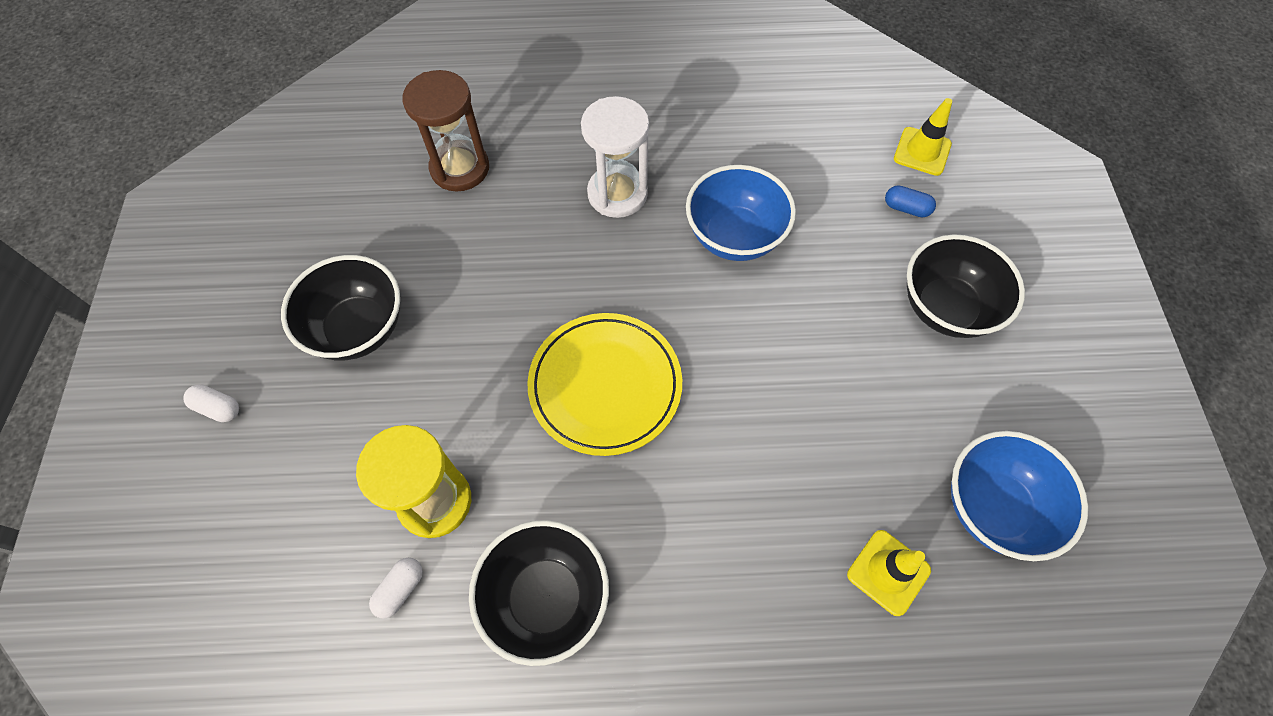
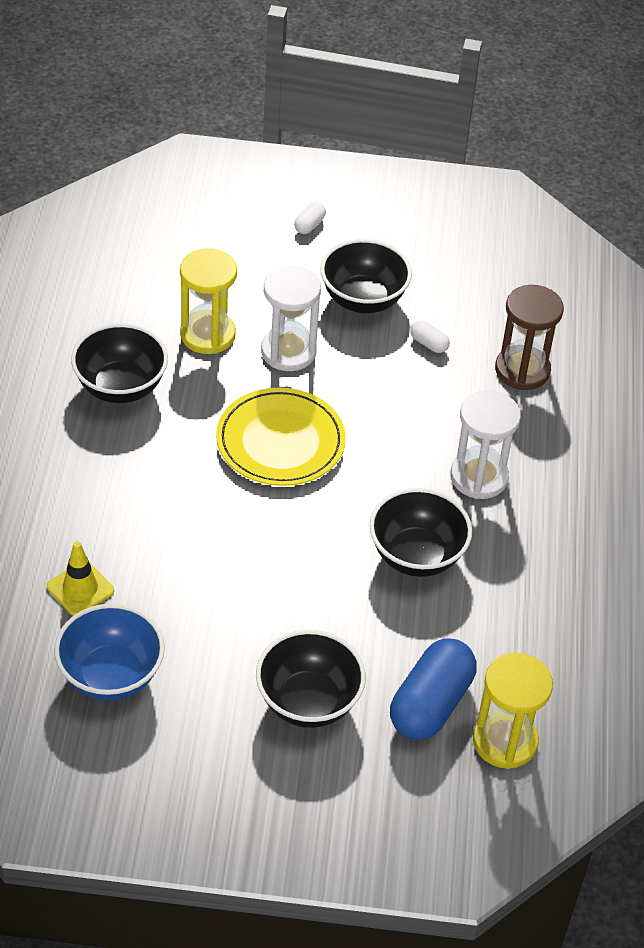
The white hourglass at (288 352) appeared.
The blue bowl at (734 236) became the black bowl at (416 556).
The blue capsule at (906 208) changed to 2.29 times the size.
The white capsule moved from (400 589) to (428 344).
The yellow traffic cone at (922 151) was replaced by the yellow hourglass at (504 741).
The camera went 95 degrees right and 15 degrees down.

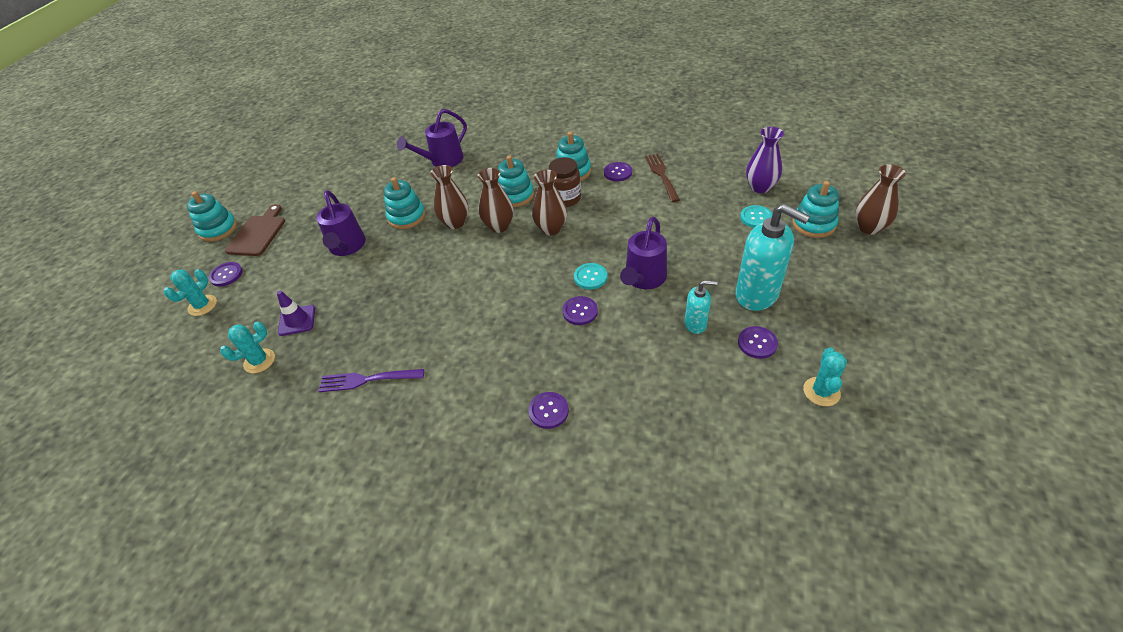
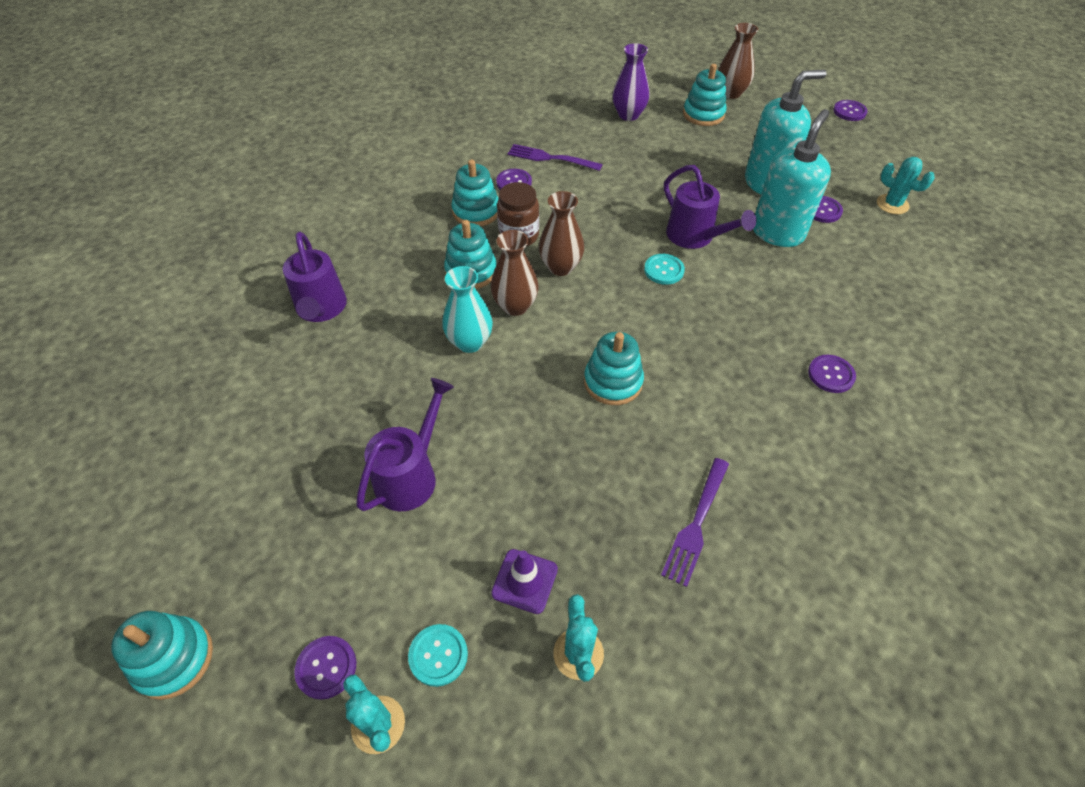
The purple watering can at (347 247) turned 75 degrees counterclockwise.
The turquoise button moved from (756 218) to (438 655).
The brown vase at (455 223) became the turquoise vase at (470 342).
The brown fork at (661 175) became the purple fork at (550 158).
The turquoise stacking toy moved from (406 217) to (613 382).
The turquoise soap dispenser at (695 324) changed to 1.91 times the size.
The purple button moved from (580 311) to (849 112).
The brown cutting board at (258 233) disappeared.
The camera went 65 degrees left and 5 degrees up.

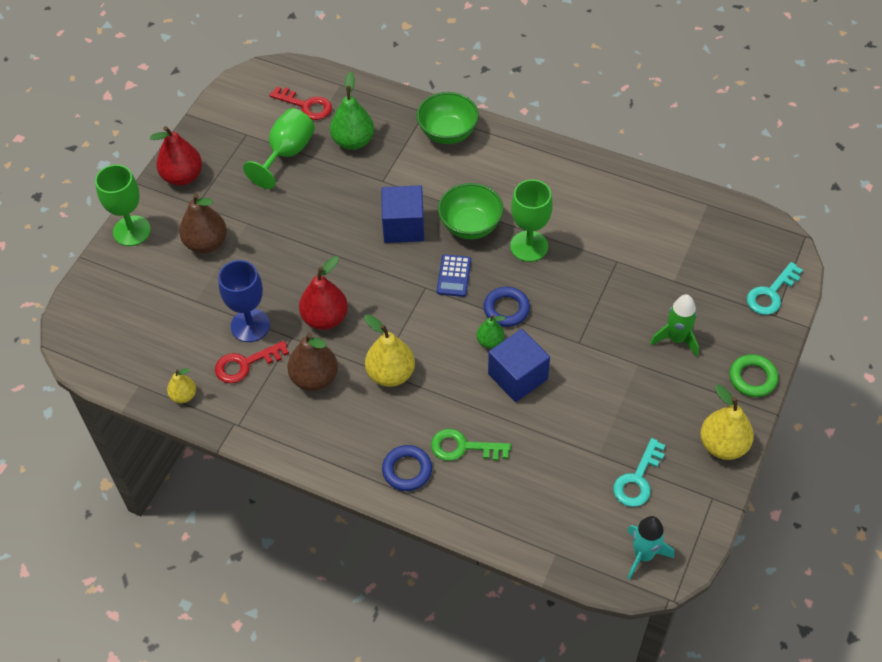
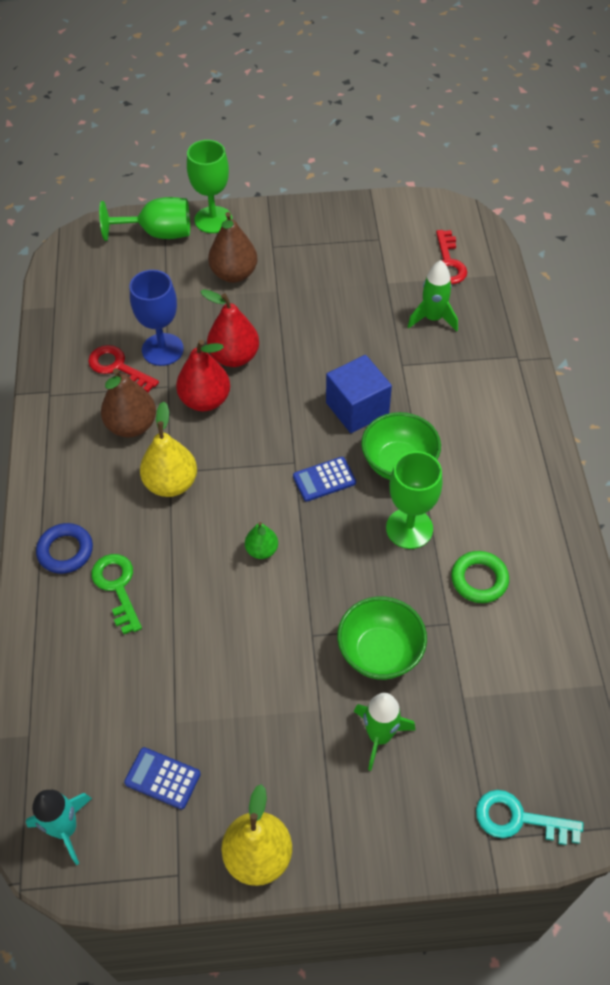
The green goblet moved from (286 153) to (158 233).
The turquoise key at (638 479) was replaced by the blue calculator at (162 778).
The red pear moved from (182 176) to (234 357).
The green bowl moved from (447 133) to (380 652).
The green pear at (353 141) was replaced by the green rocket at (433 318).
The green ring moved from (752 378) to (479 579).
The yellow pear at (183 395) disappeared.
The blue ring at (506 309) disappeared.
The blue cube at (517 376) disappeared.
The camera went 60 degrees right and 0 degrees up.

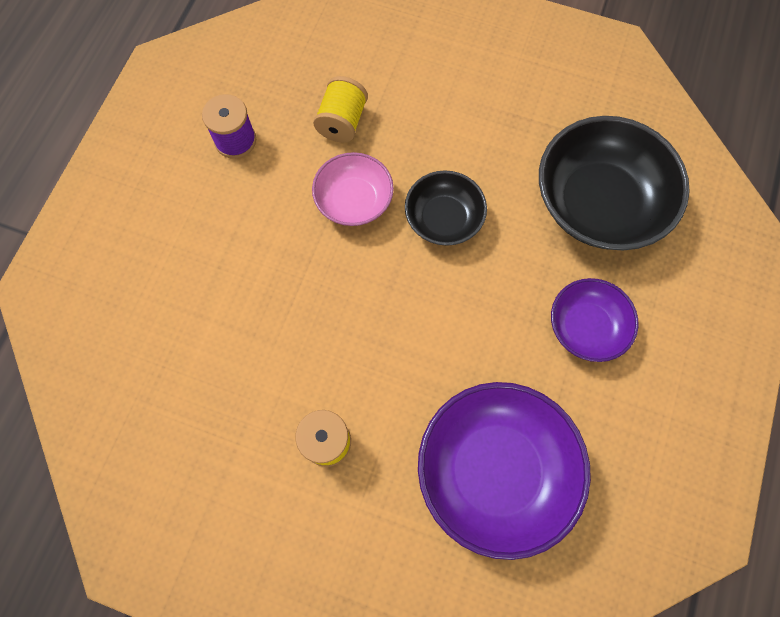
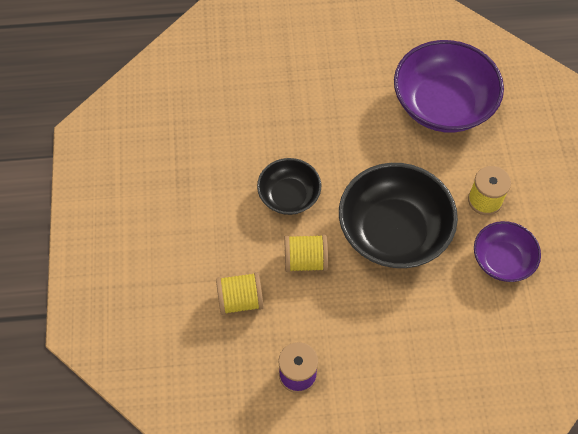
The pink bowl at (354 200) was replaced by the yellow spool at (305 260).
The black bowl moved from (598 203) to (393 231).
The purple bowl moved from (586 327) to (502 260).
The camera went 115 degrees left and 10 degrees down.

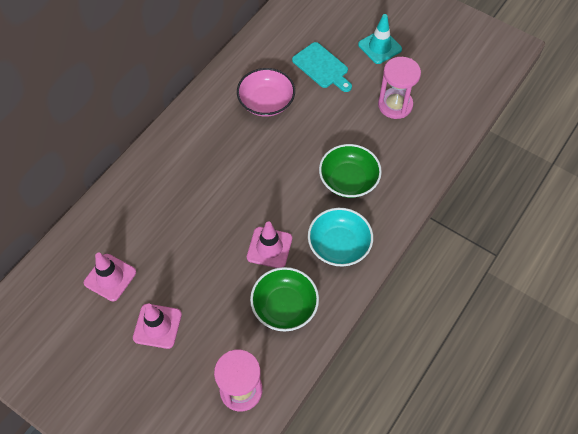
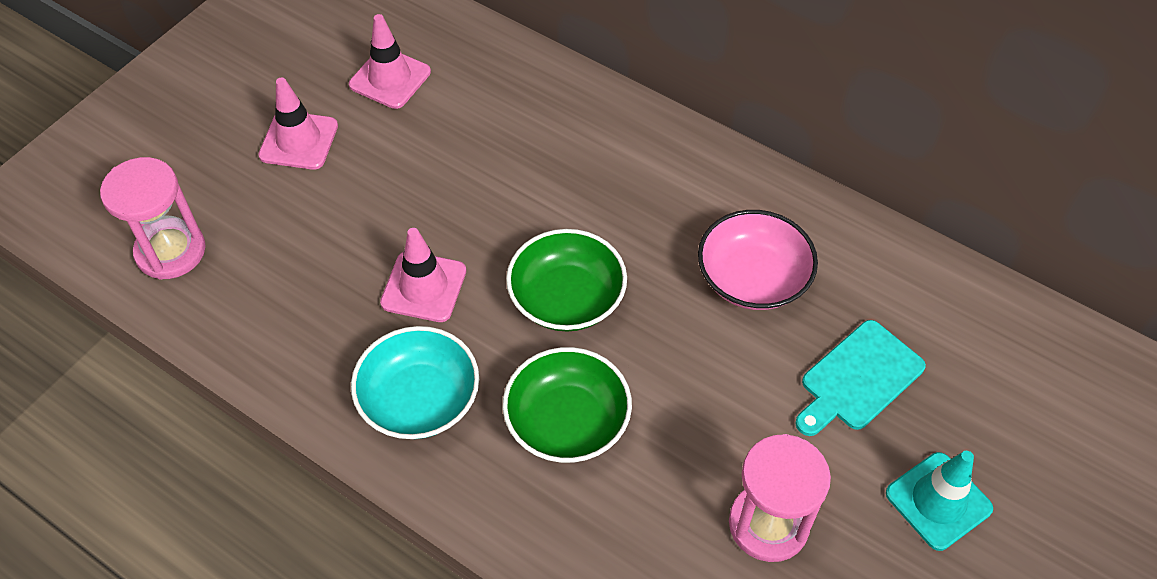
The green bowl moved from (284 306) to (567 298).
The camera went 90 degrees right and 5 degrees down.

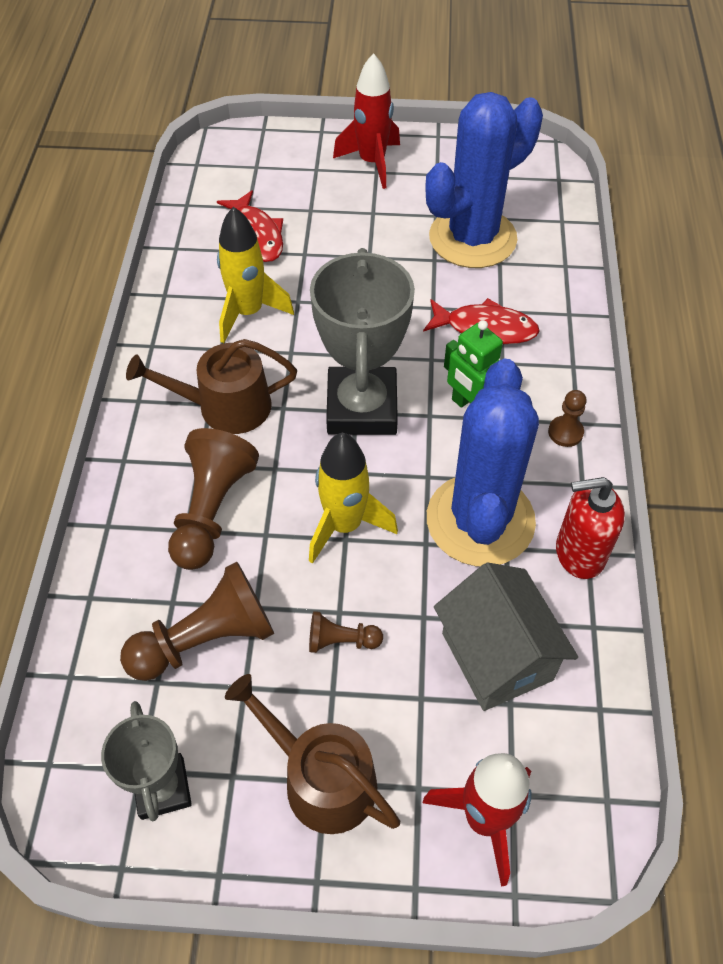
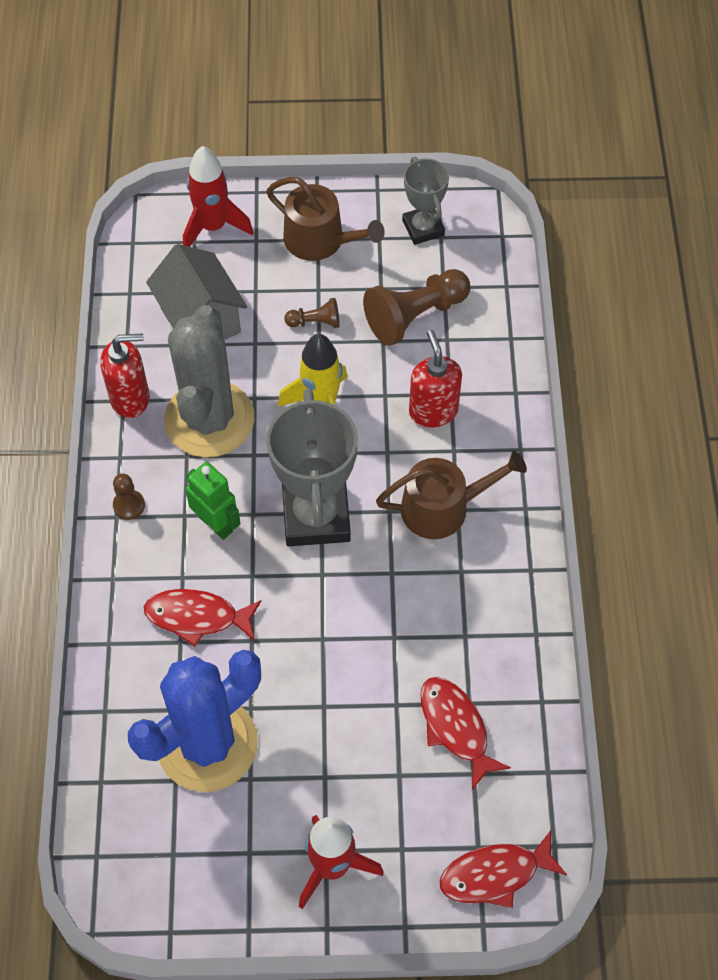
The blue cactus at (480 520) became the grey cactus at (209 419).
The brown pawn at (212 510) was replaced by the red soap dispenser at (433 411).
The red fish at (495 874) appeared.
The yellow rocket at (248 313) disappeared.
The camera went 175 degrees right and 5 degrees up.

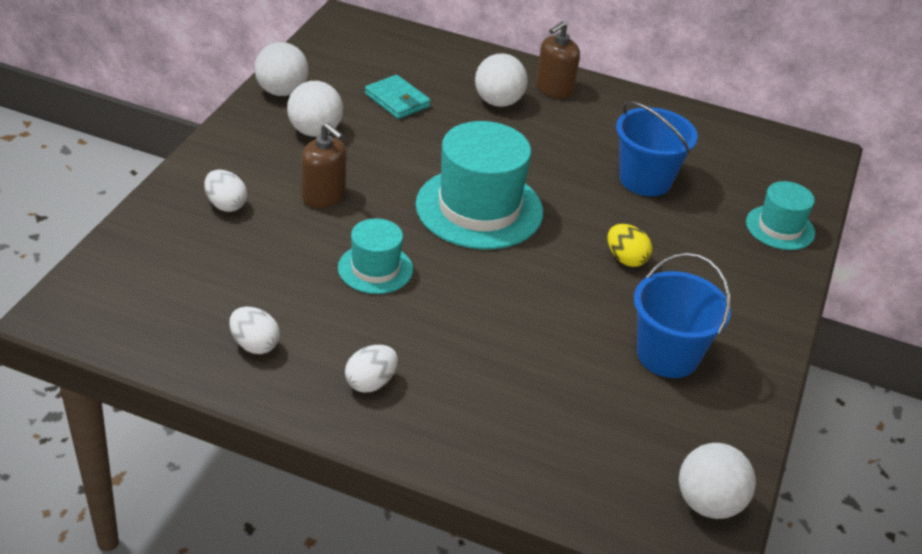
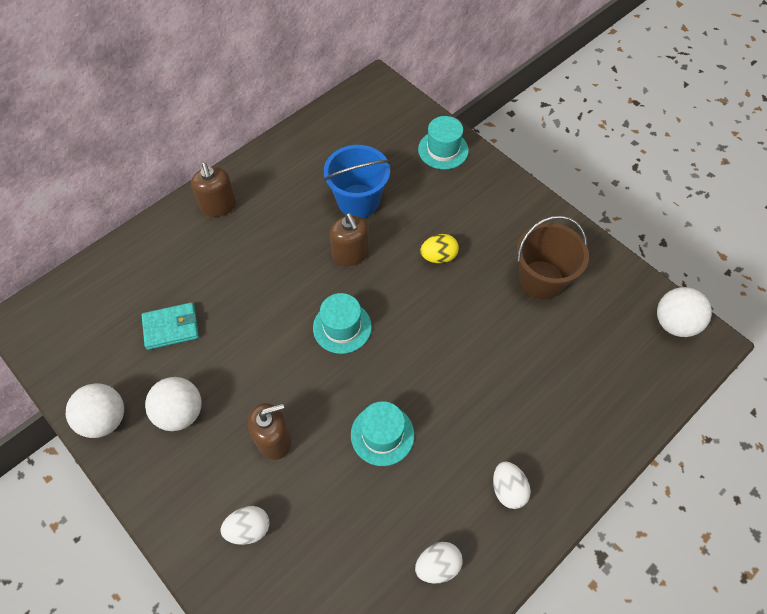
The turquoise hat at (479 208) changed to 0.55 times the size.
The brown soap dispenser at (350 254) appeared.
The blue bucket at (667 355) became the brown bucket at (541 280).
The white ball at (498 102) disappeared.
The camera went 60 degrees left and 20 degrees up.

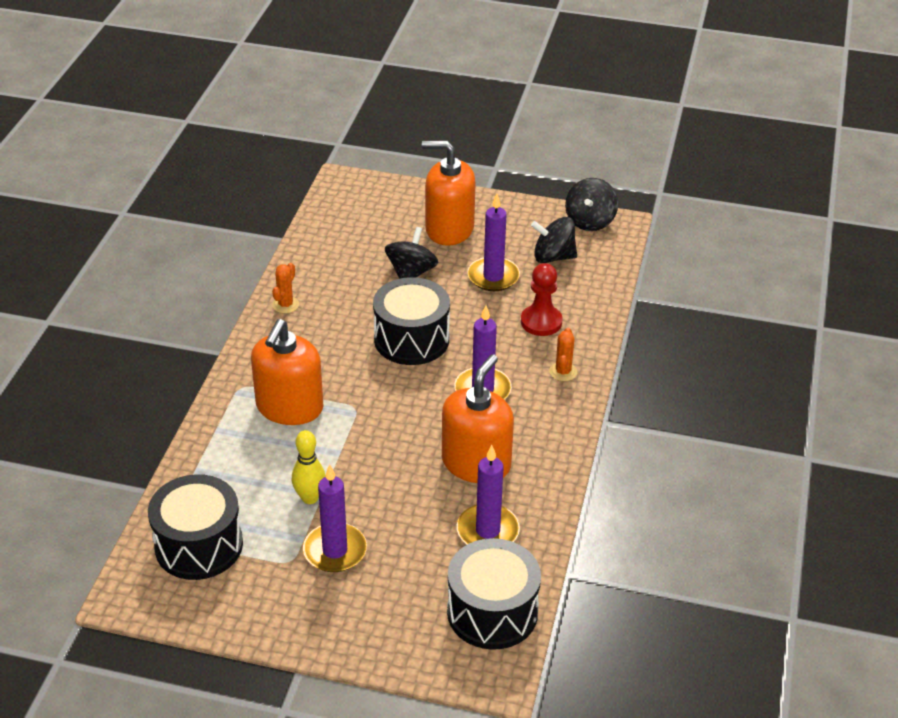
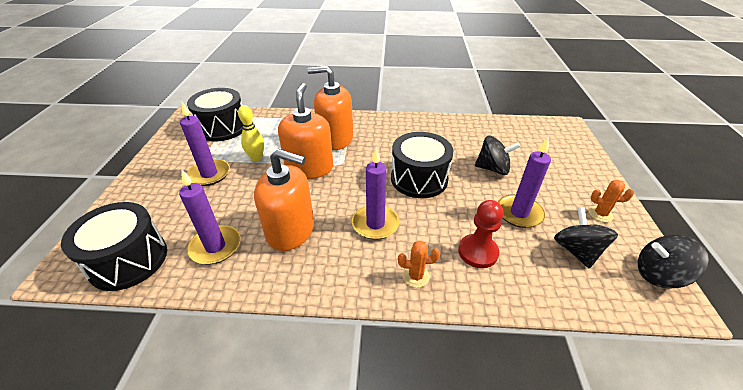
The orange soap dispenser moved from (449 229) to (309 168).
The orange cactus moved from (285 305) to (600 214).
The camera went 80 degrees right and 0 degrees up.

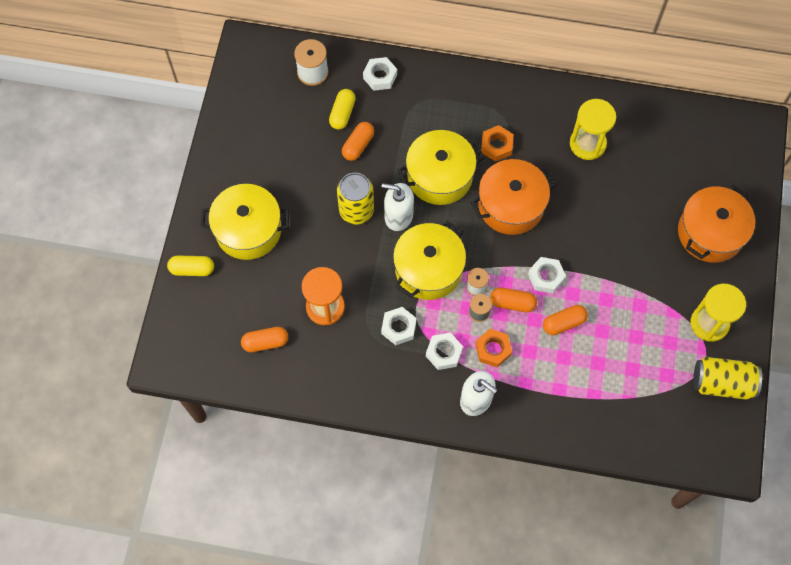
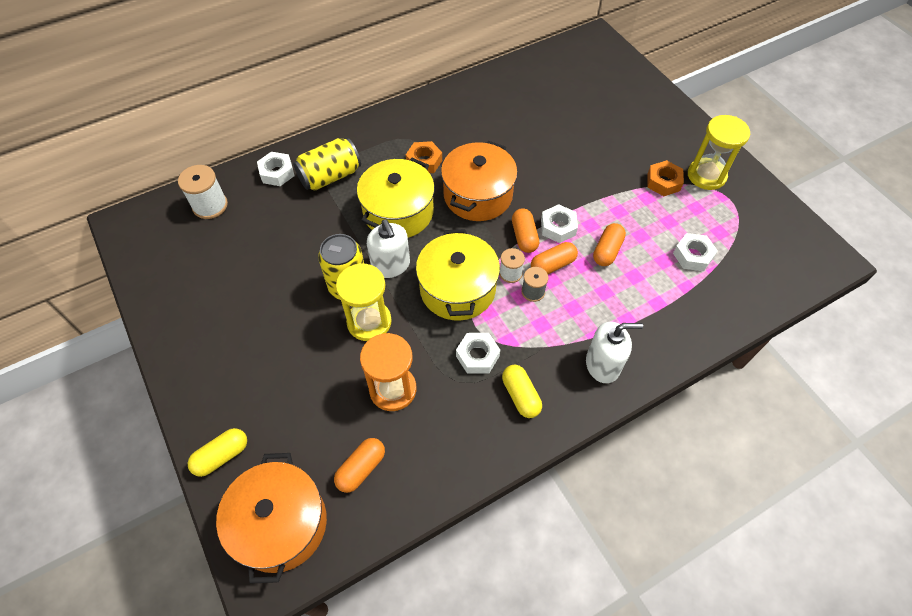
The orange pot moved from (710 233) to (281 524).
The yellow can moved from (722 383) to (330 176).
The yellow hourglass moved from (587 144) to (369 322).
The white soap dispenser at (398 216) turned 90 degrees counterclockwise.
The yellow capsule moved from (342 113) to (520 396).
The orange capsule moved from (358 145) to (524 237).
The orange nut moved from (493 350) to (663 182).
The white nut moved from (443 353) to (692 255).
The yellow pot at (248 230) disappeared.
The camera went 40 degrees left and 10 degrees down.

